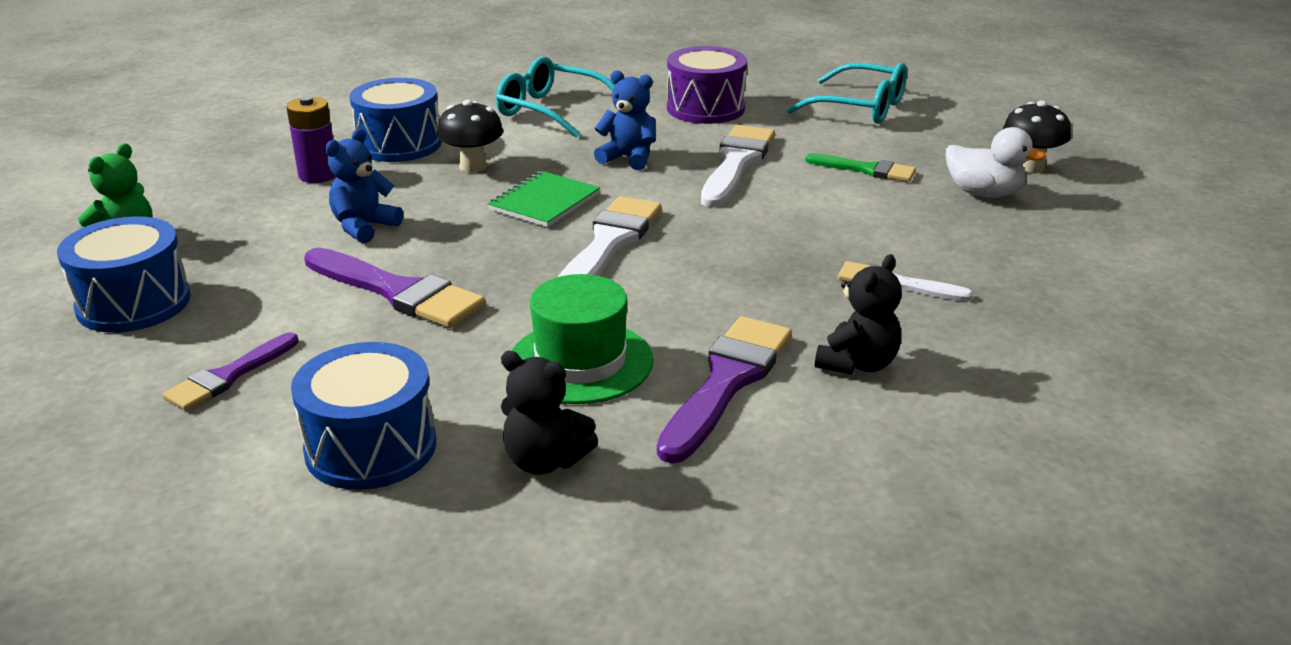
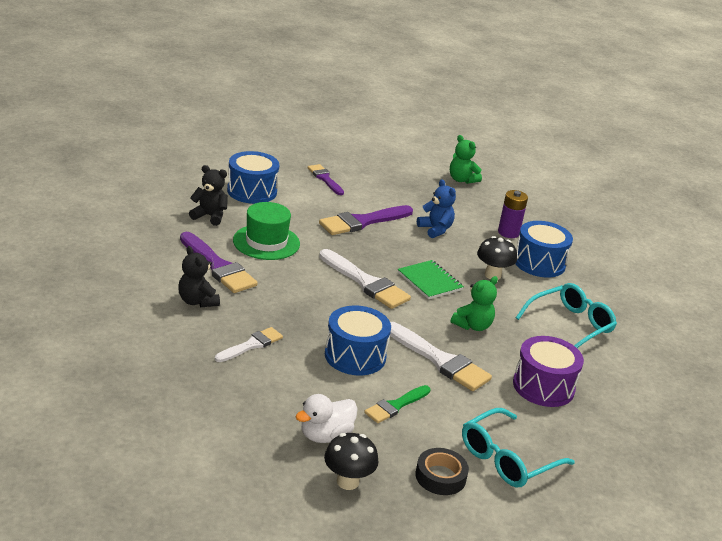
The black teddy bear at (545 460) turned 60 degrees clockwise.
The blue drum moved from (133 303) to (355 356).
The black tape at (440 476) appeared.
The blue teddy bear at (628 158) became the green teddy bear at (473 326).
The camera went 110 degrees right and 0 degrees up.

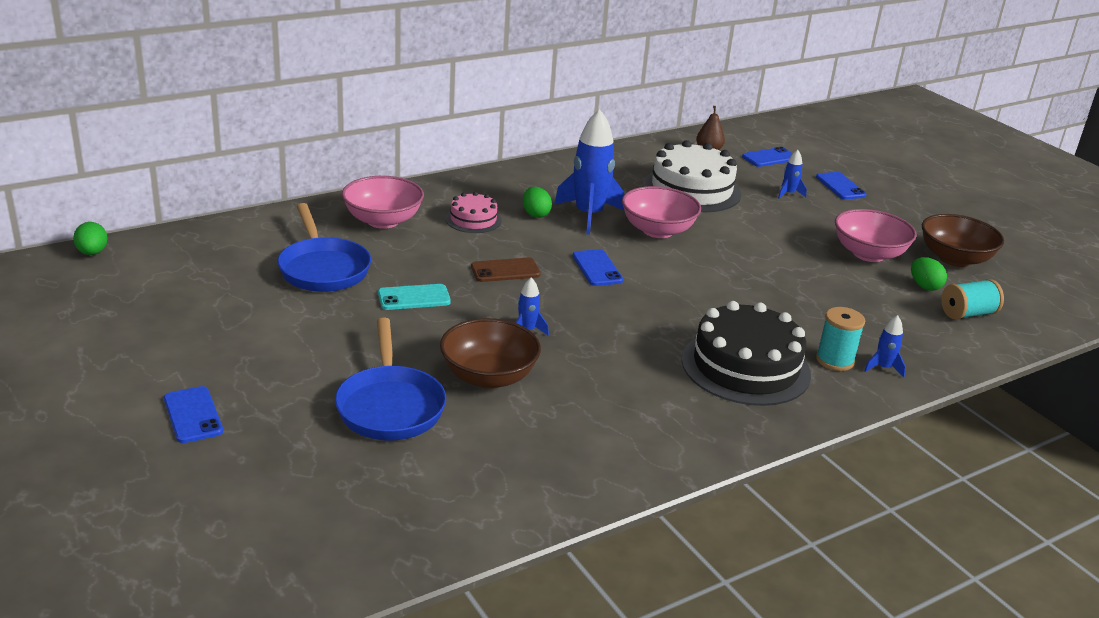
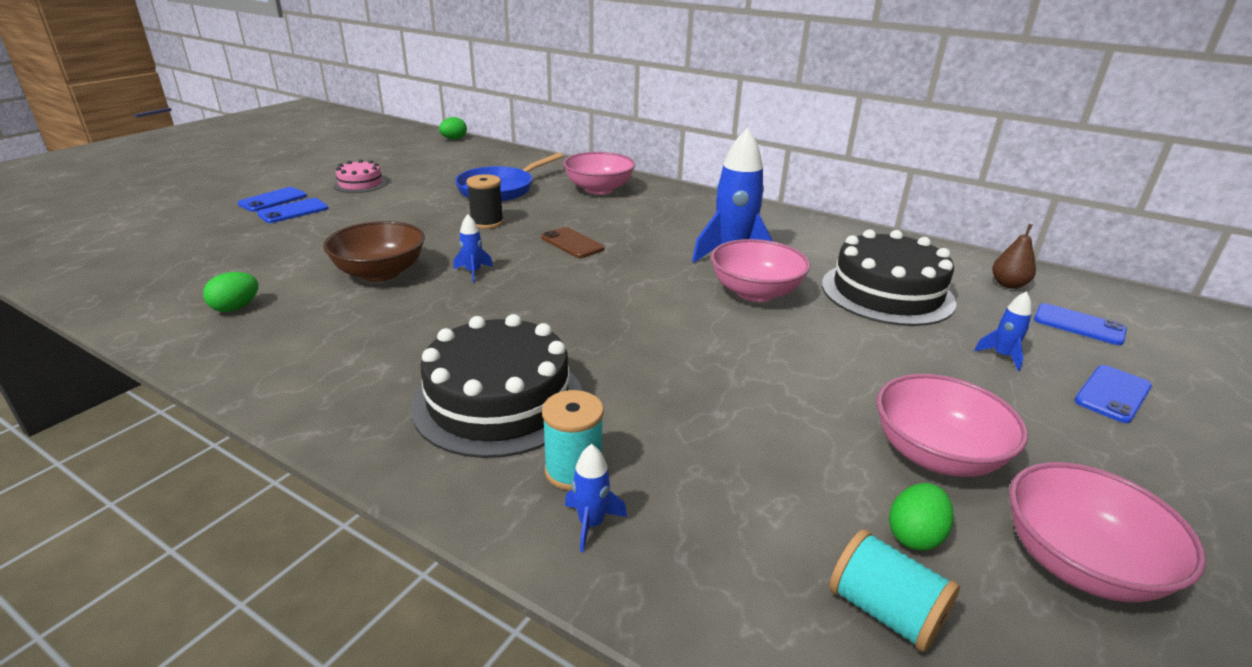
The green egg moved from (535 214) to (236 308).
The blue phone moved from (597 268) to (293 211).
The pink cake moved from (473 220) to (360 184).
The turquoise phone at (414 298) was replaced by the black spool at (487 223).
The white cake at (691 190) became the black cake at (887 293).
The brown bowl at (954 259) became the pink bowl at (1079 563).
The blue pan at (390 406) disappeared.
The camera went 65 degrees right and 0 degrees up.

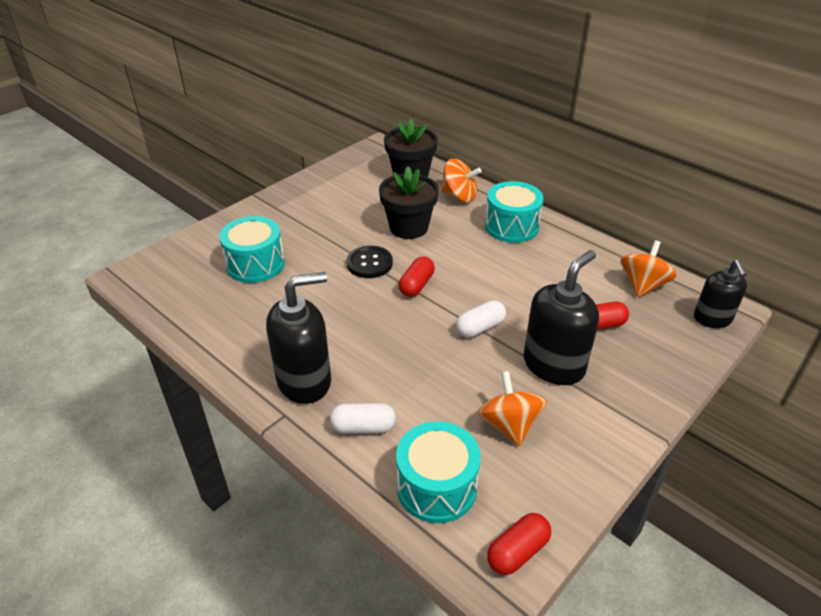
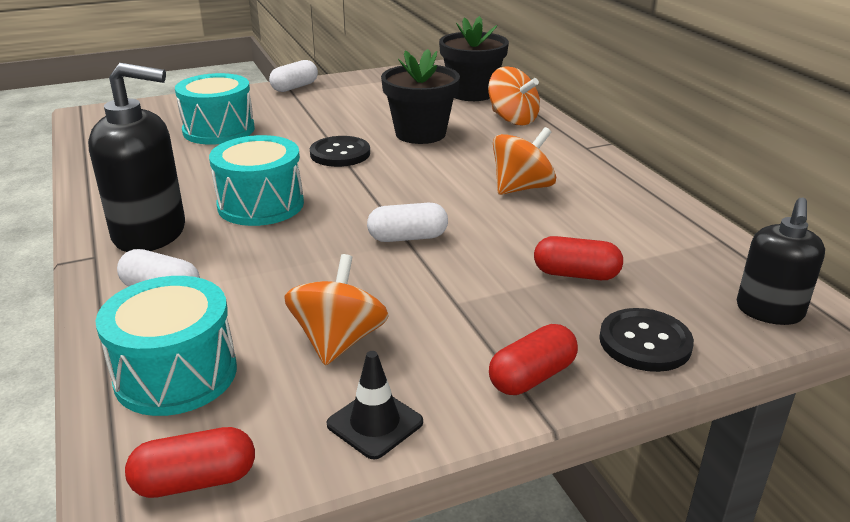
The turquoise drum moved from (511 226) to (261 205).
The white capsule at (294 87) appeared.
The black traffic cone at (375 423) appeared.
The red capsule moved from (416 285) to (532 377).
The orange spinning top moved from (643 285) to (521 188).
The black button at (645 342) appeared.
The black soap dispenser at (554 365) disappeared.
The camera went 25 degrees right and 10 degrees down.

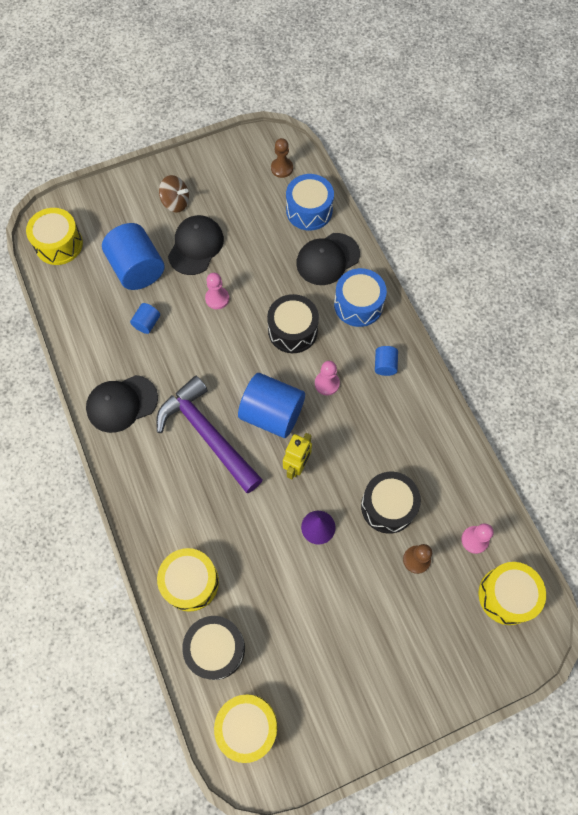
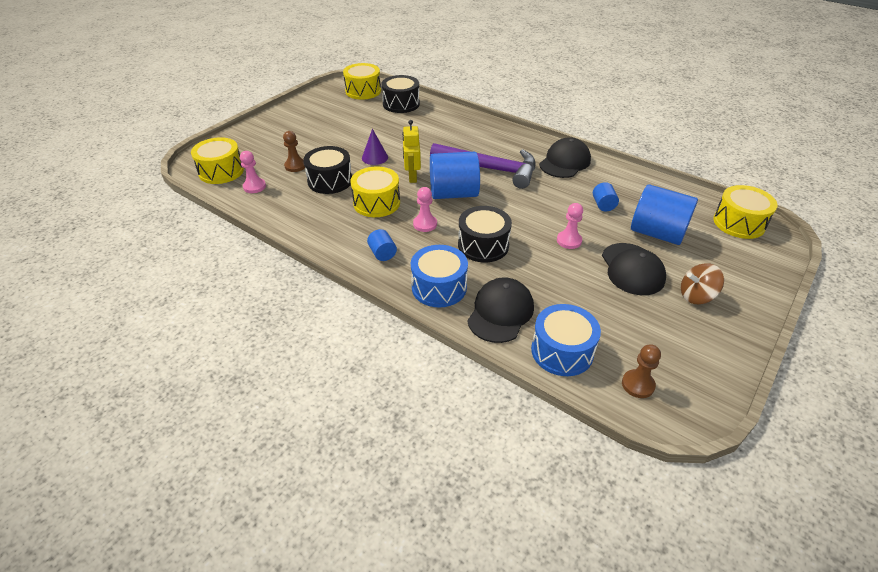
The yellow drum moved from (190 582) to (376 203).
The camera went 150 degrees right and 25 degrees down.

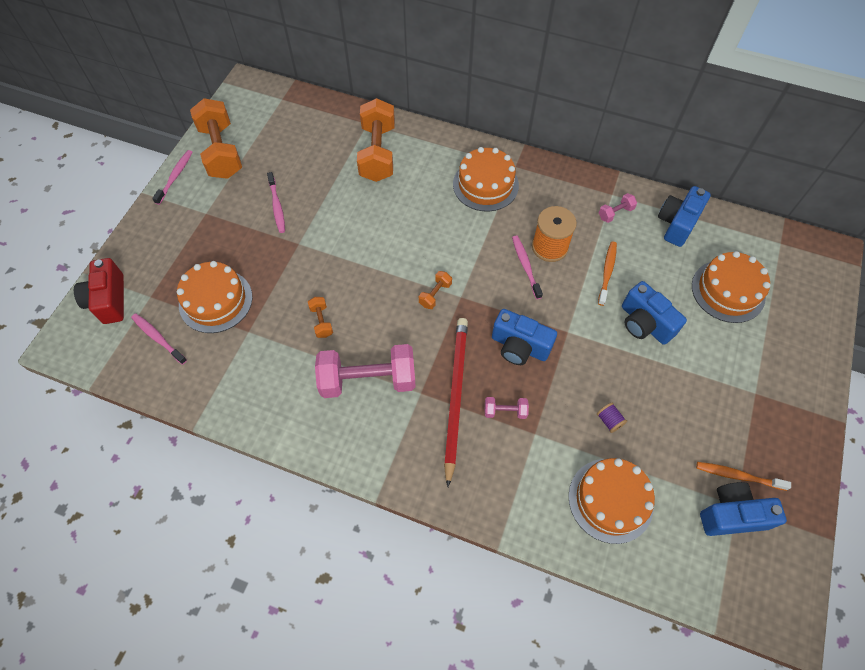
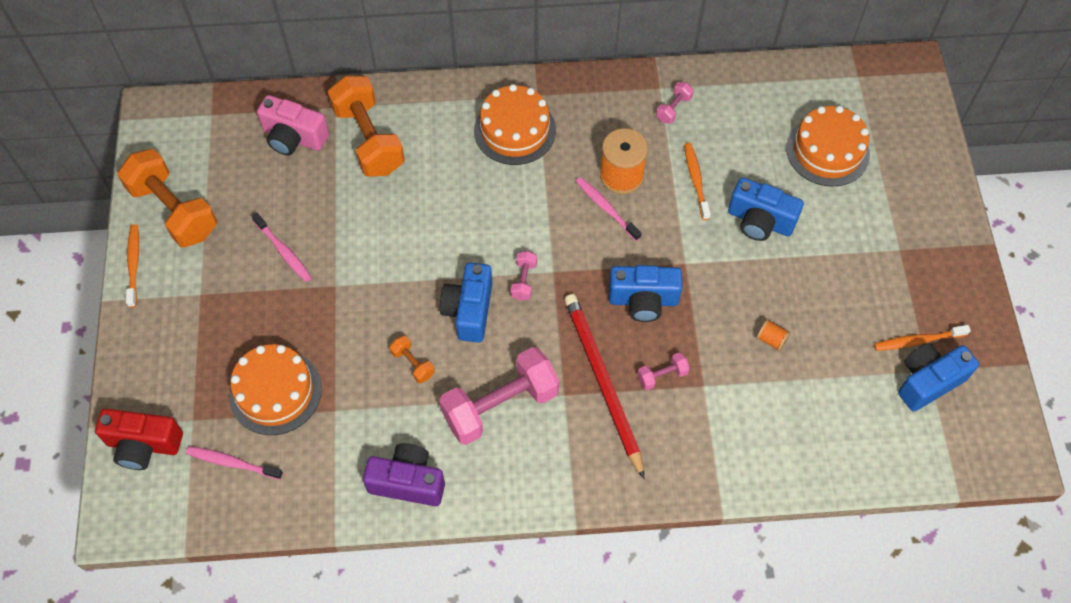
The red camera at (109 300) turned 45 degrees counterclockwise.
The pink toothbrush at (175 176) became the orange toothbrush at (134 264).
The pink camera at (294 138) appeared.
The purple camera at (408 482) appeared.
The blue camera moved from (677 223) to (469 310).
The orange dumbbell at (435 294) became the pink dumbbell at (524 281).
The purple spool at (609 421) became the orange spool at (771 340).
The orange cake at (610 500) disappeared.
The camera went 25 degrees left and 0 degrees up.

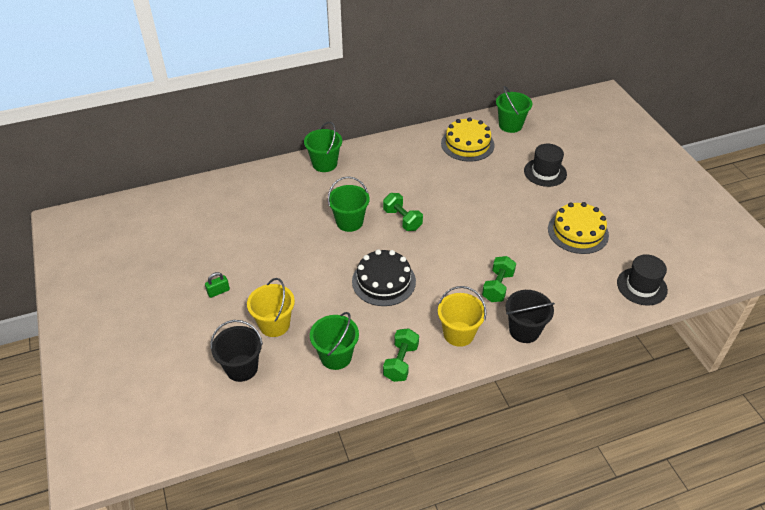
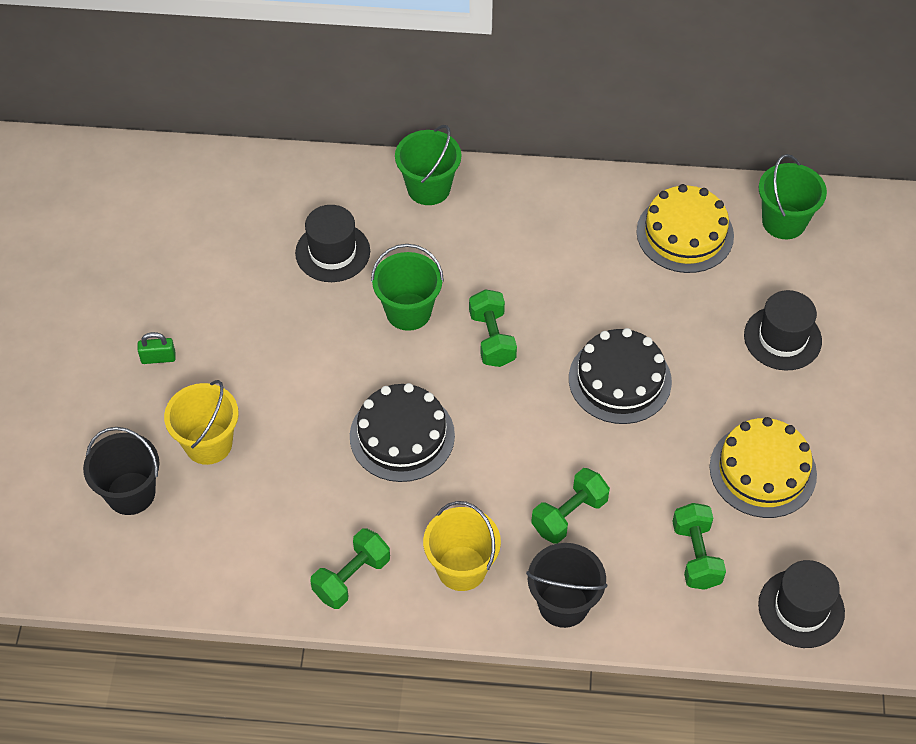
The black hat at (332 252) appeared.
The black cake at (620 380) appeared.
The green dumbbell at (696 555) appeared.
The green bucket at (336 356) disappeared.
The camera went 25 degrees right and 10 degrees up.

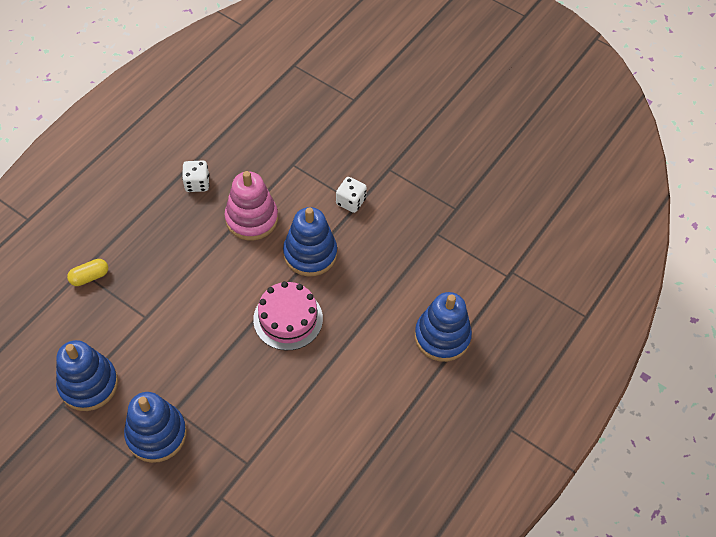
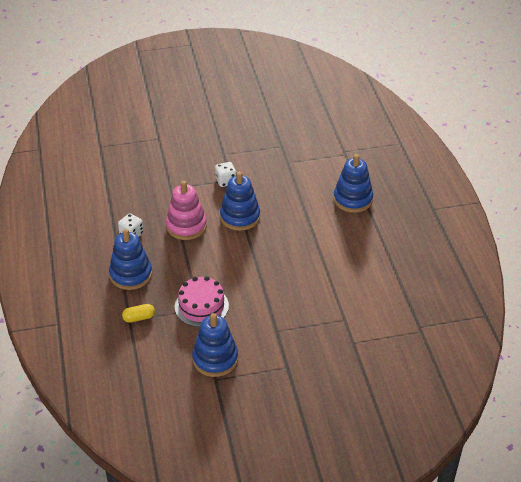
The blue stacking toy moved from (156 434) to (131 275).
The yellow capsule at (90 277) turned 60 degrees clockwise.
The pink cake moved from (288 319) to (201 306).
The camera went 45 degrees left and 15 degrees down.

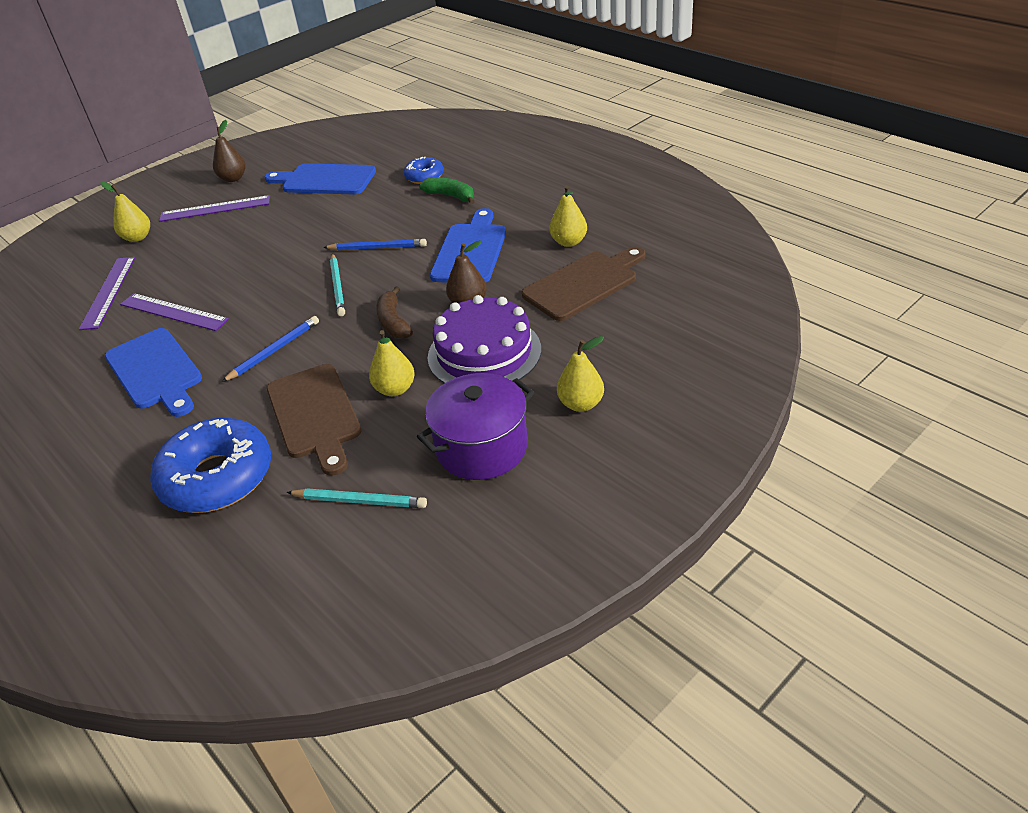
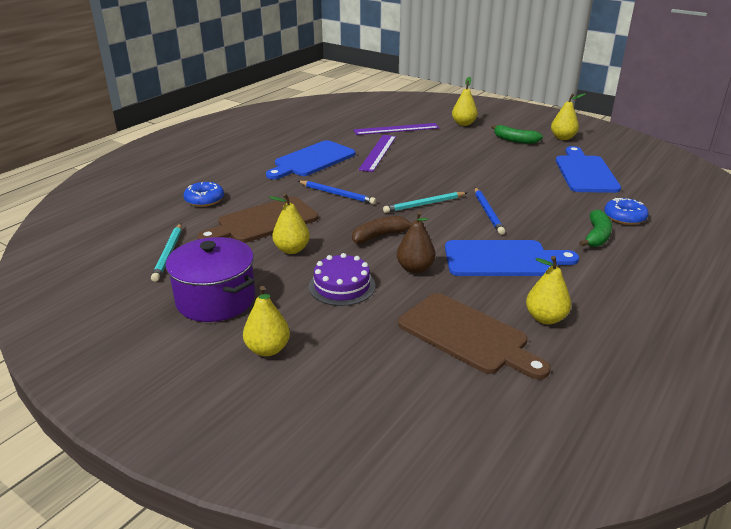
The blue donut at (217 477) changed to 0.51 times the size.
The purple cake at (484 353) changed to 0.63 times the size.
The purple ruler at (215 209) was replaced by the green banana at (514 140).
The brown pear at (233 178) became the yellow pear at (563 138).
The camera went 75 degrees right and 10 degrees down.

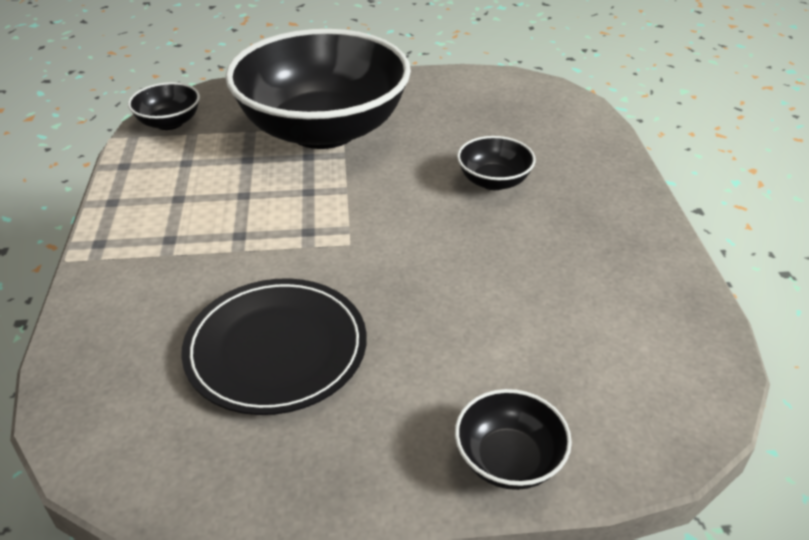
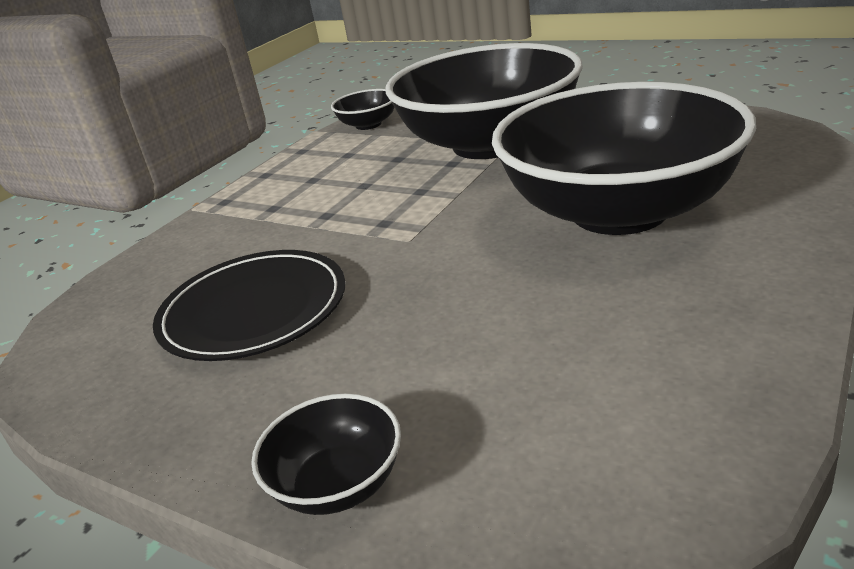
The black bowl at (493 181) changed to 2.49 times the size.
The camera went 40 degrees right and 10 degrees down.

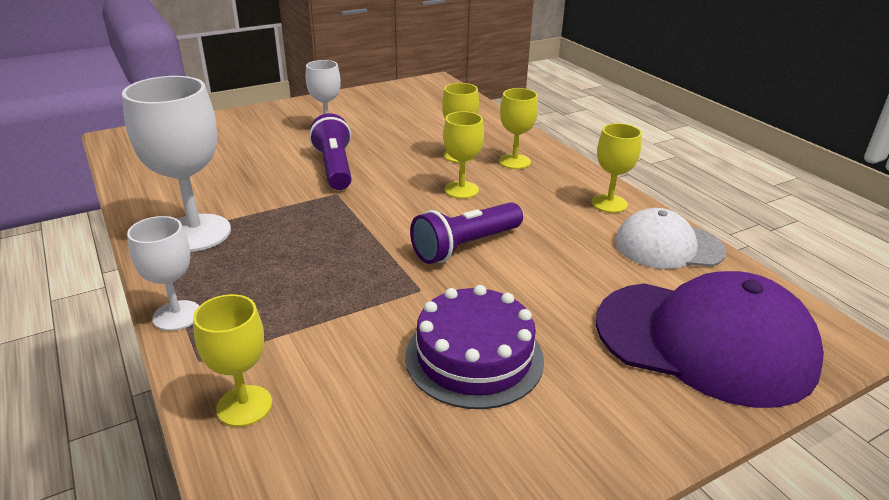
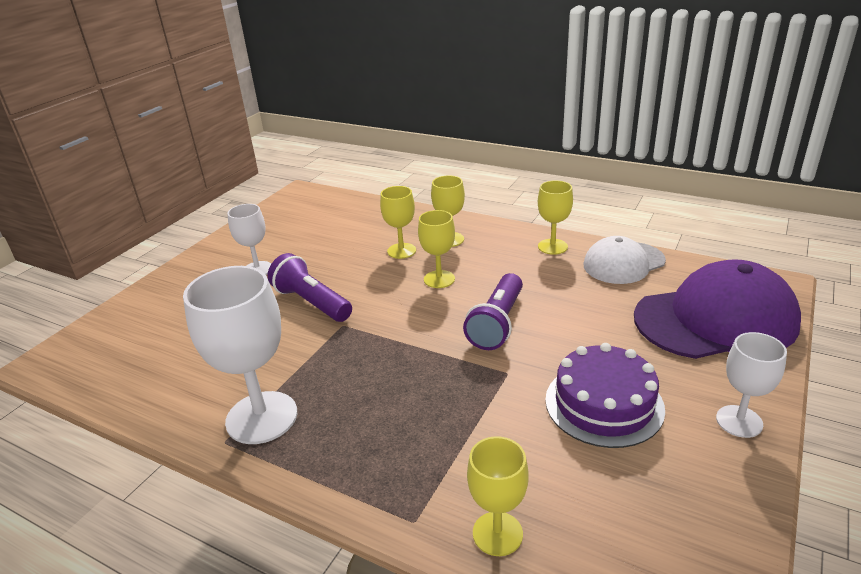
The white goblet moved from (177 315) to (739 421).
The camera went 30 degrees left and 0 degrees up.

